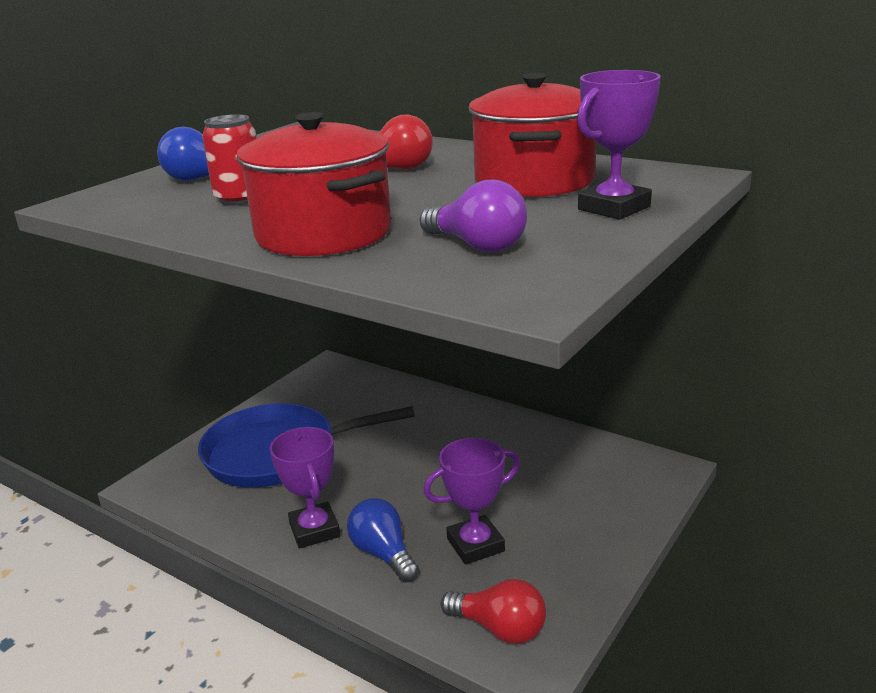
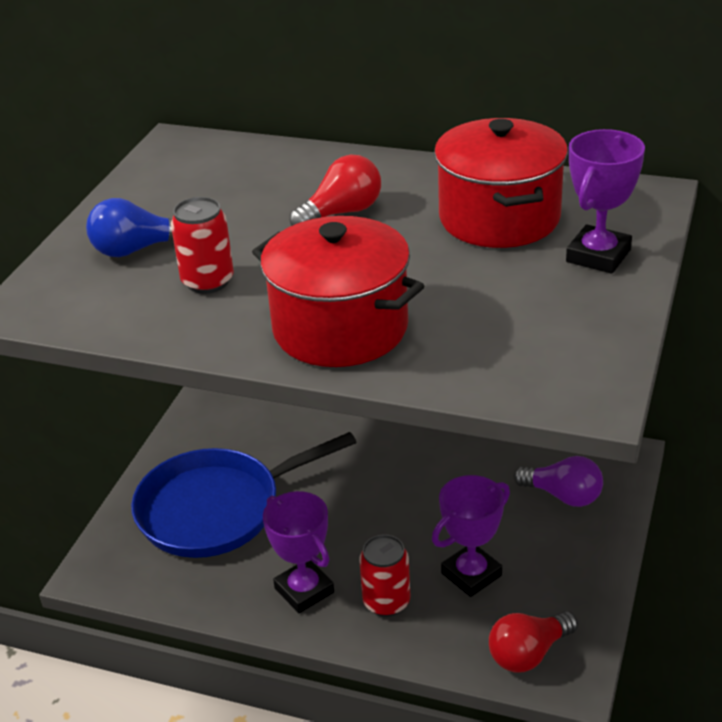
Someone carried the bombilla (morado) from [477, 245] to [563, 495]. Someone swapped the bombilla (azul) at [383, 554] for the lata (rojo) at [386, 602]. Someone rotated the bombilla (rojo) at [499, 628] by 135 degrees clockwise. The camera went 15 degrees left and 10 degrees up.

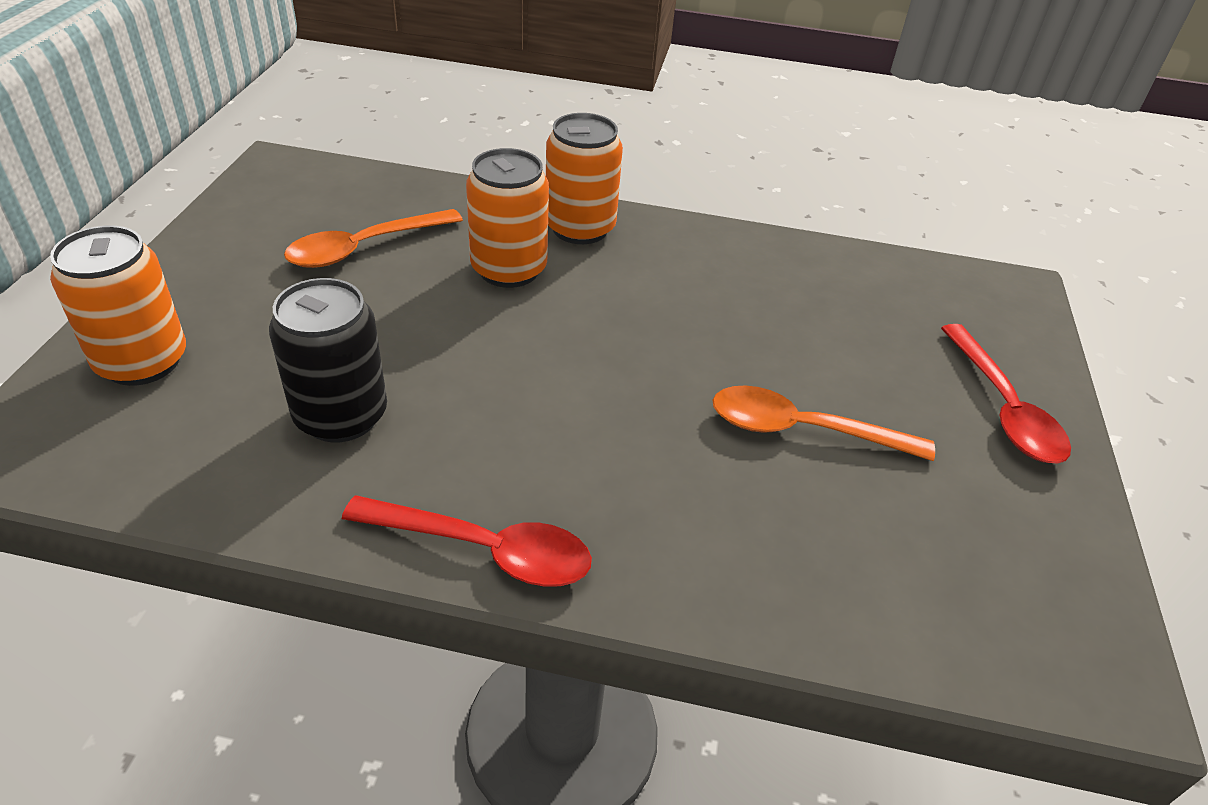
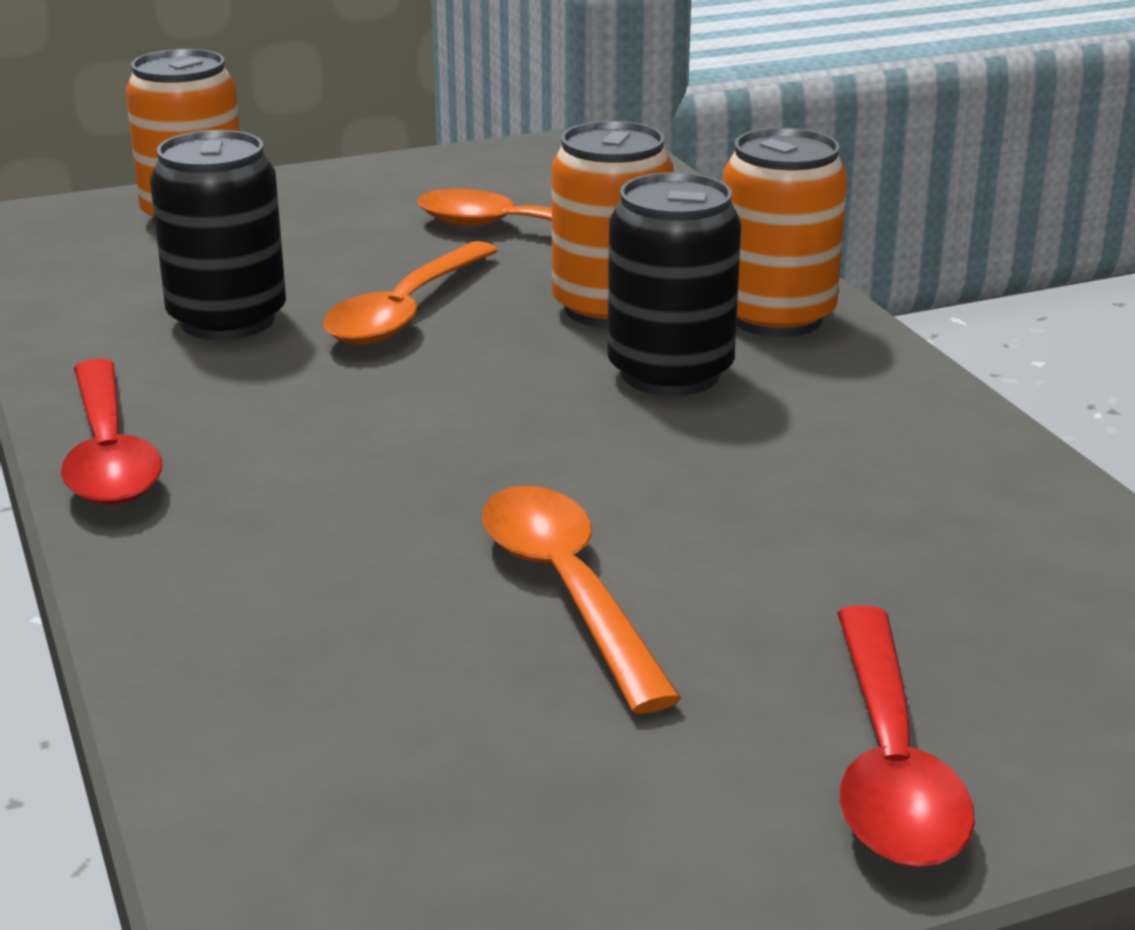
Someone put down the cuchara (naranja) at [406, 311]. Someone put down the lata (negro) at [670, 373]. Someone rotated the cuchara (rojo) at [1003, 407] by 45 degrees counterclockwise. The camera went 60 degrees right and 15 degrees down.

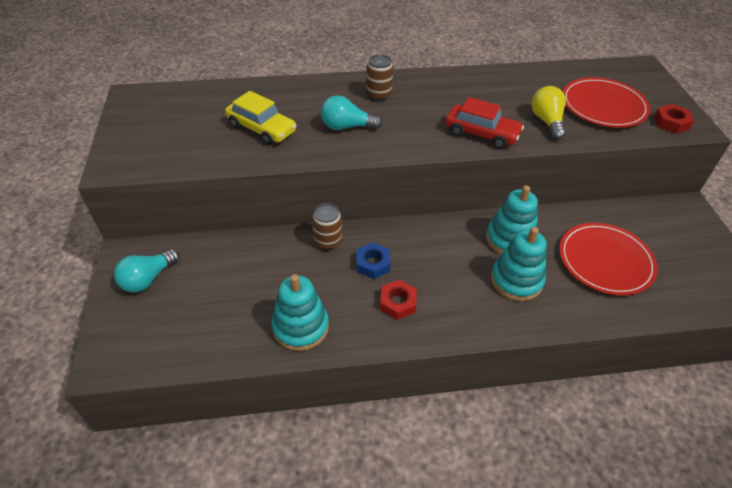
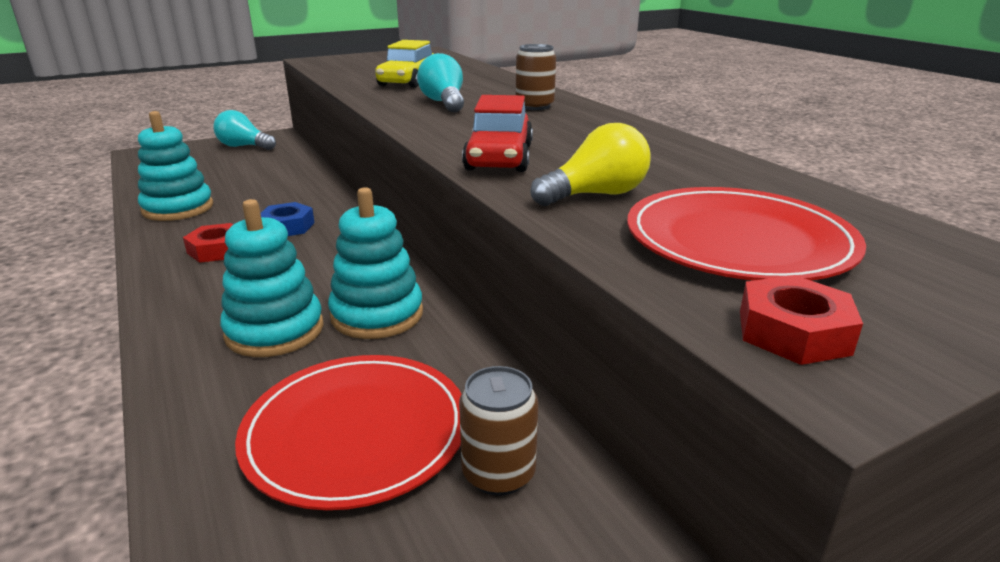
Someone carried the lata (marrón) from [328, 241] to [498, 473]. The camera went 70 degrees right and 20 degrees down.

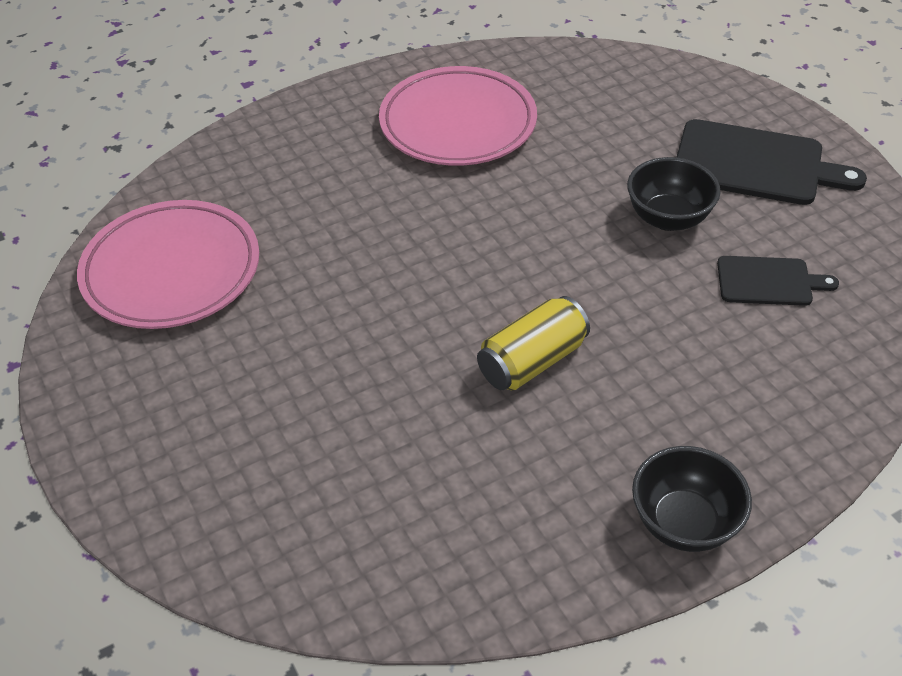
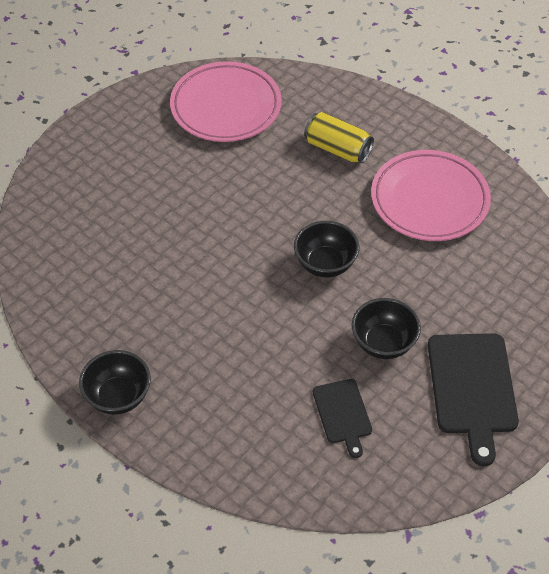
Someone put down the cuenco (negro) at [325, 264]. Someone carried the lata (amarillo) from [532, 361] to [337, 149]. The camera went 70 degrees right and 5 degrees up.

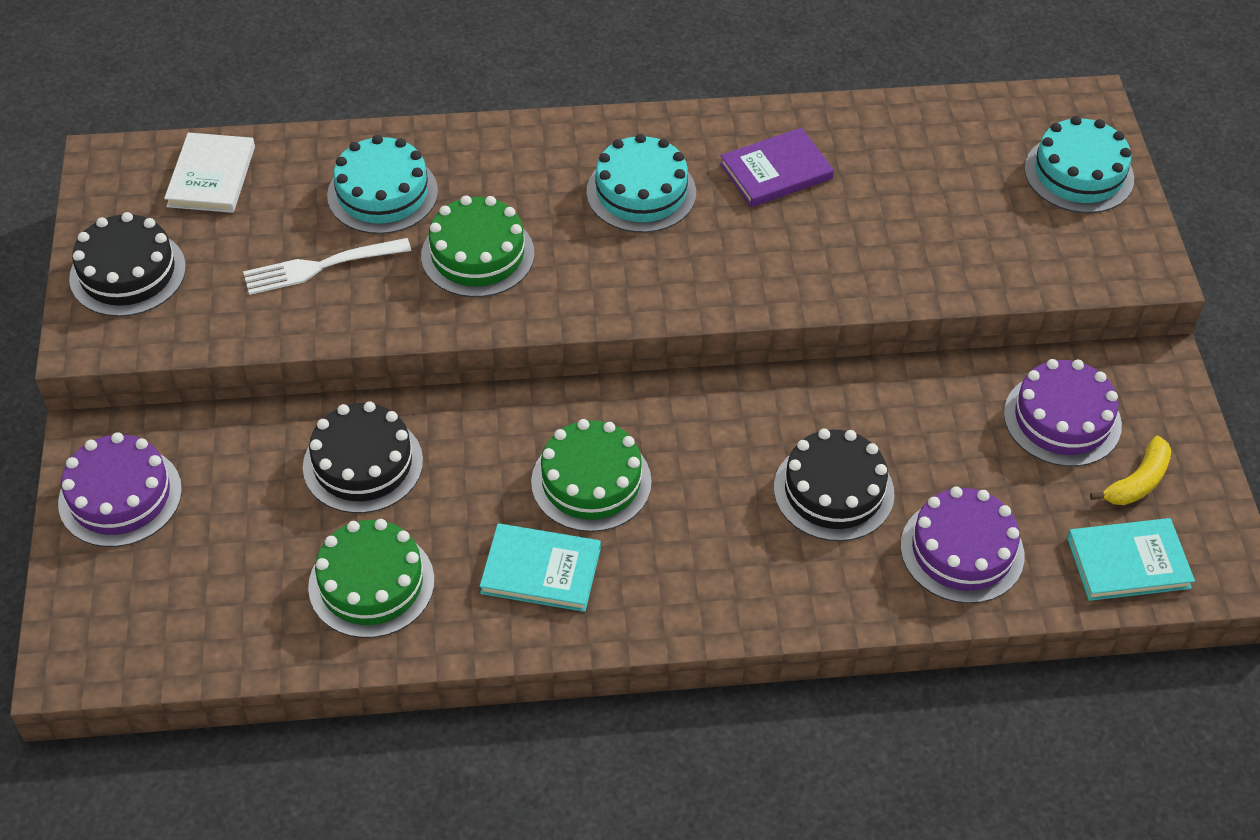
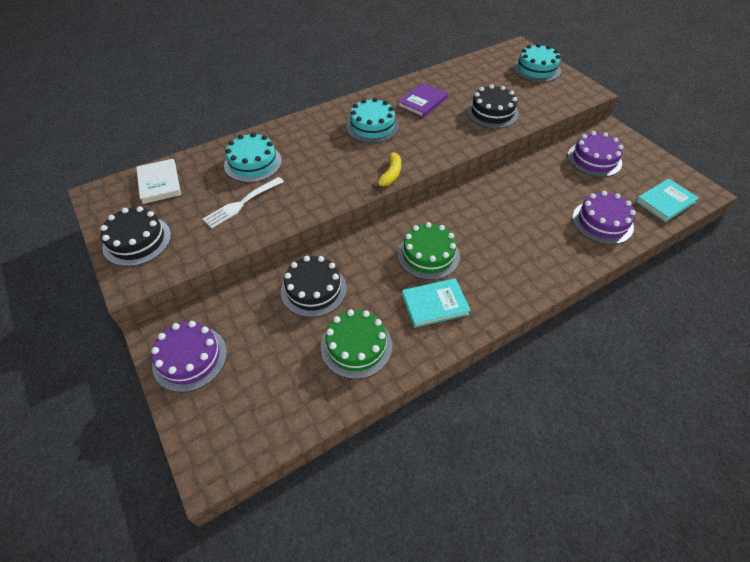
Someone took away the tarta (verde) at [477, 254]. Someone carried the tarta (negro) from [833, 491] to [492, 112]. Someone carried the plátano (amarillo) from [1137, 482] to [390, 175]. The camera went 25 degrees left and 0 degrees up.

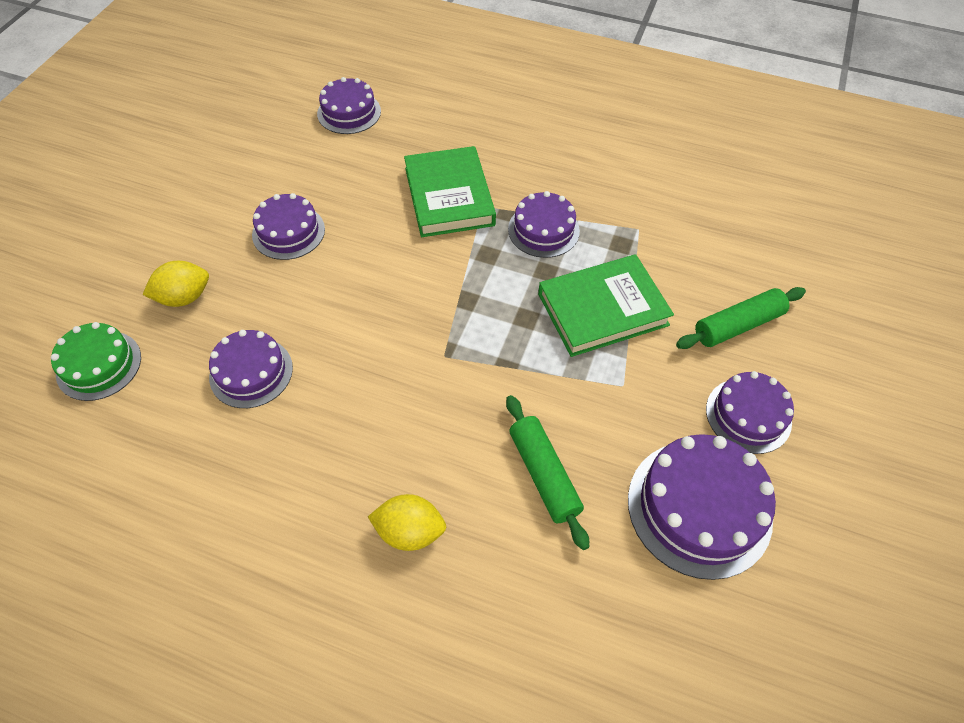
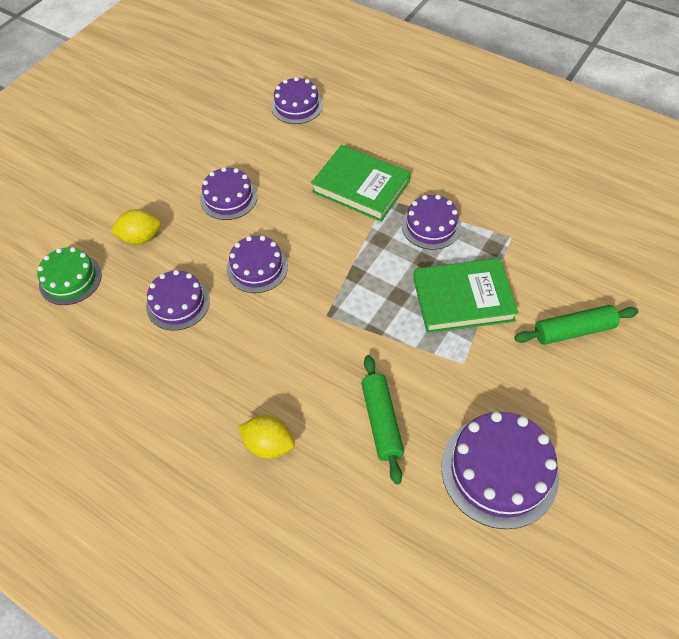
Someone carried the tarta (morado) from [748, 415] to [257, 267]. Someone rotated the libro (verde) at [449, 196] by 60 degrees counterclockwise. The camera went 15 degrees right and 0 degrees up.

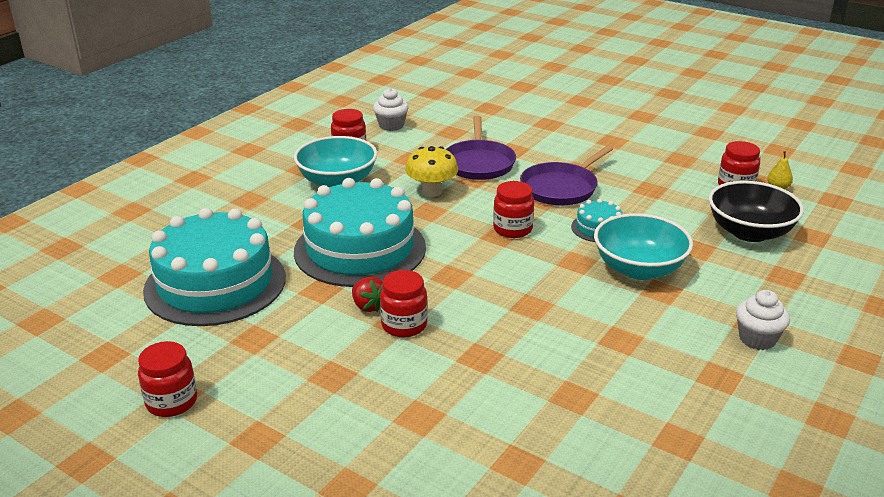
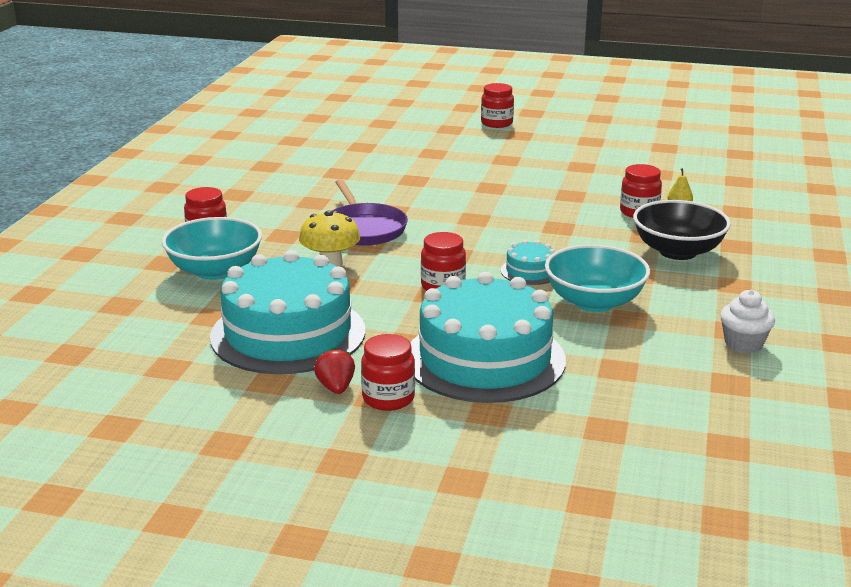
Someone took away the magdalena (blanco) at [391, 126]. Someone took away the sartén (morado) at [561, 188]. Someone carried the tarro (rojo) from [171, 402] to [496, 123]. Someone carried the tarta (turquesa) from [215, 284] to [485, 359]. Someone rotated the fresa (rojo) at [368, 306] by 135 degrees counterclockwise. The camera went 20 degrees left and 5 degrees down.

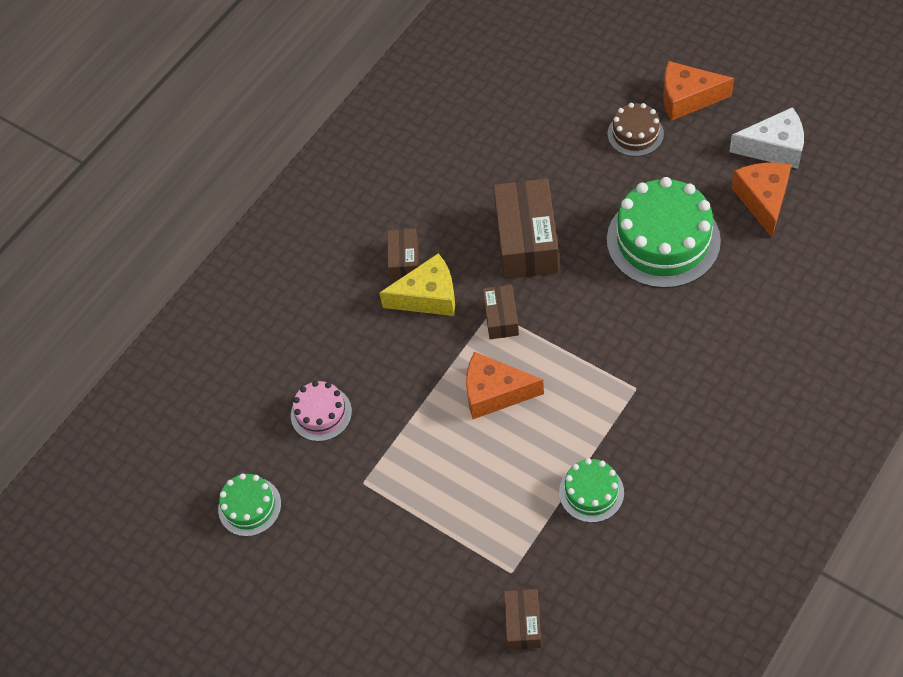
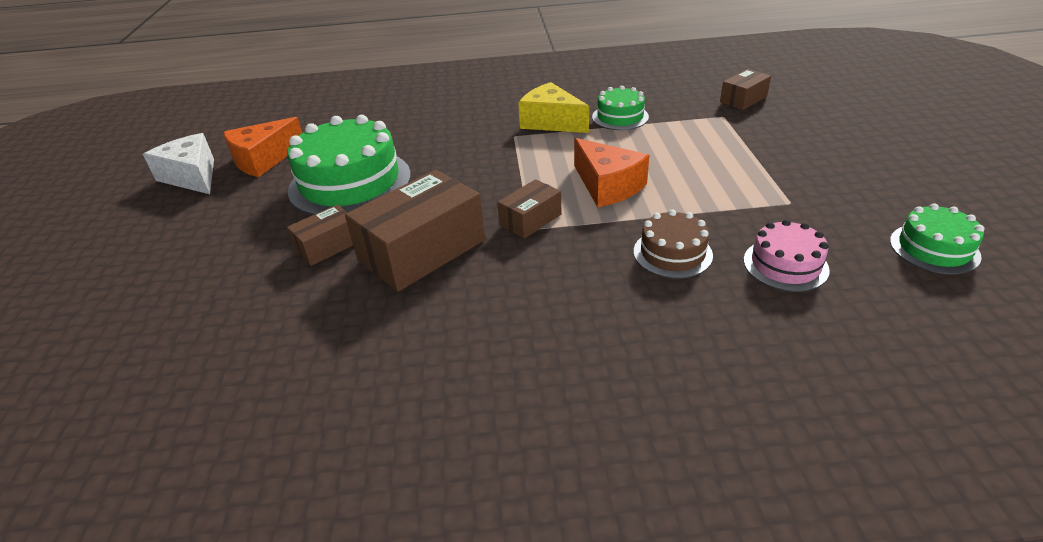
Someone took away the queso (naranja) at [687, 98]. Someone carried the queso (amarillo) from [428, 296] to [551, 122]. Someone carried the caja (marrón) from [404, 260] to [328, 246]. Someone carried the tarta (marrón) from [635, 134] to [672, 253]. The camera went 135 degrees left and 20 degrees down.

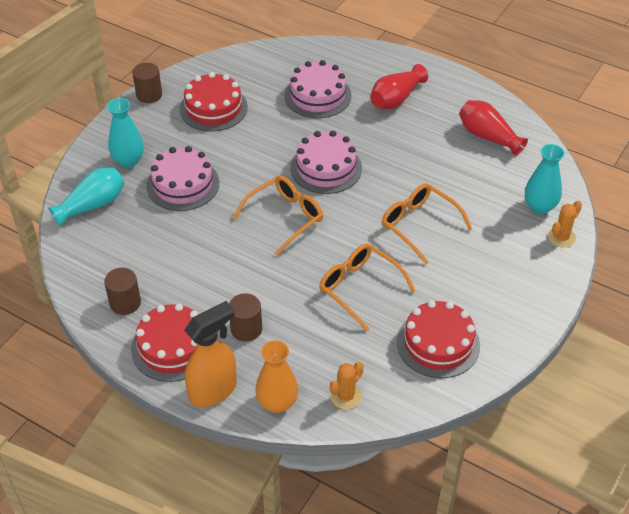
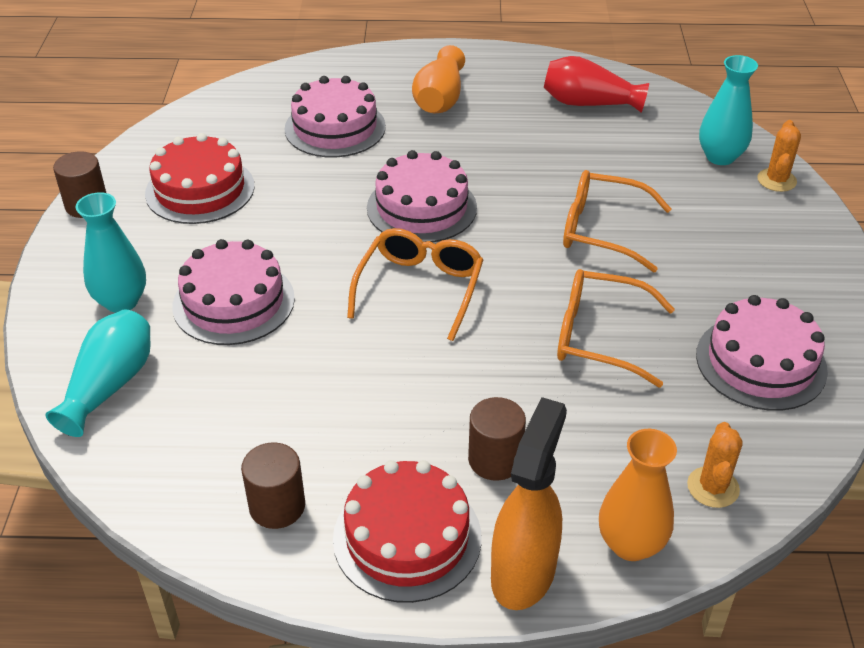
Someone repainted the florero (rojo) at [396, 98], which became the florero (naranja) at [440, 99]. Someone repainted the tarta (rojo) at [438, 343], which became the tarta (rosa) at [761, 362]. The camera went 30 degrees left and 5 degrees down.

